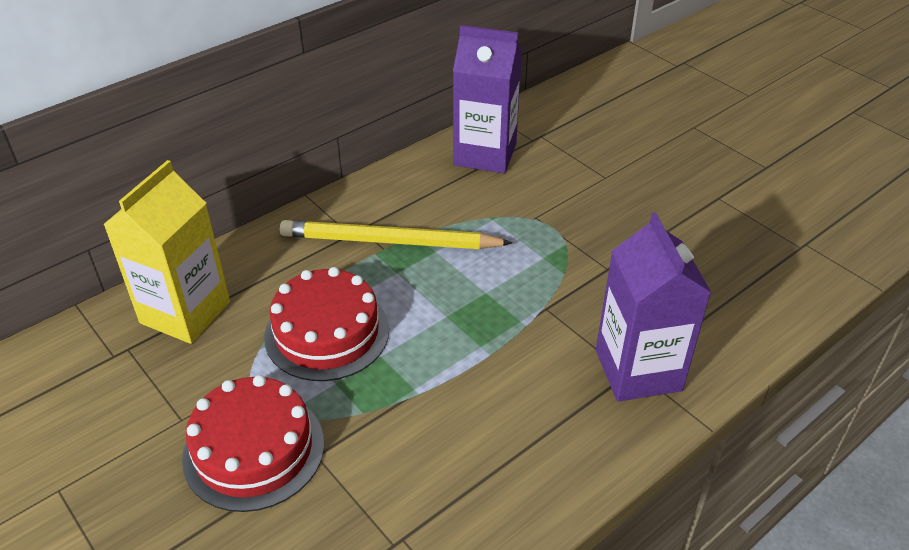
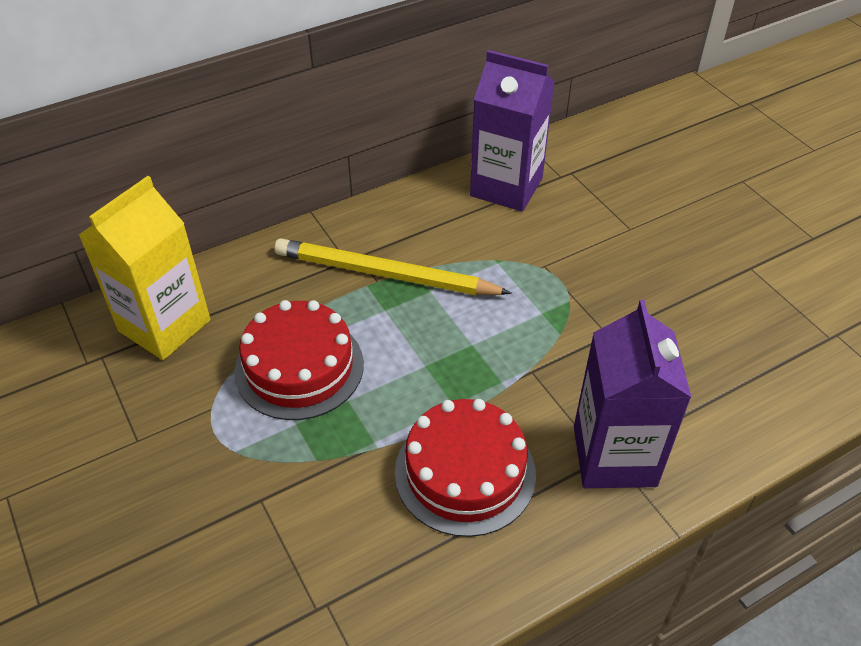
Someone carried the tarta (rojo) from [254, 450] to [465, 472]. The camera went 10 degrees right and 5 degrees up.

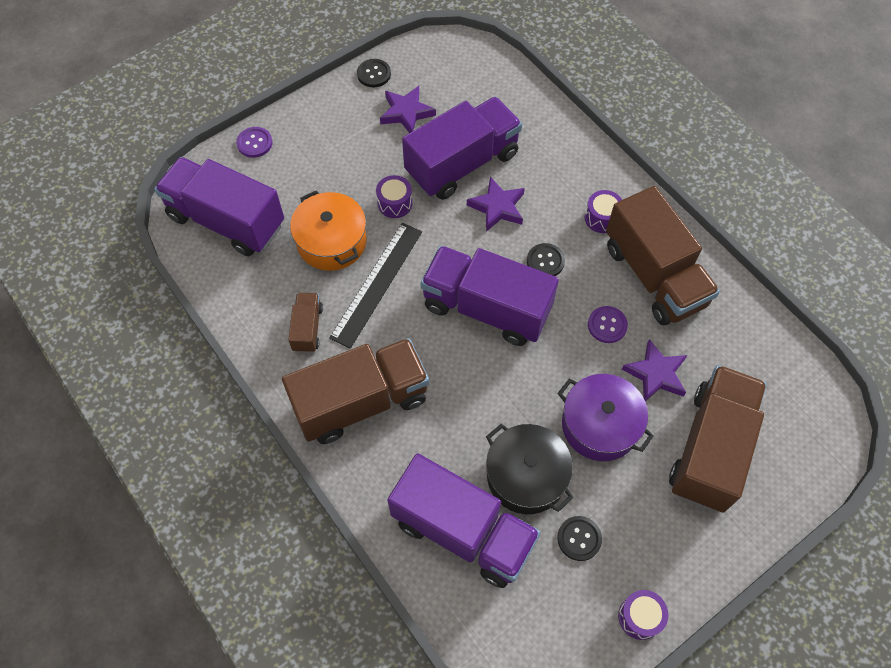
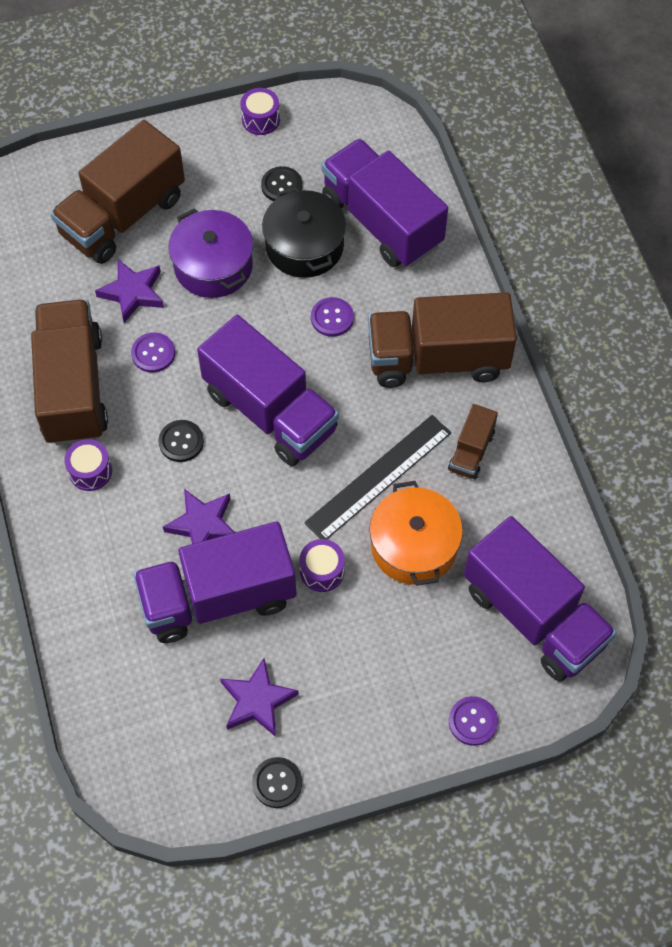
Someone put down the botón (morado) at [332, 318]. The camera went 160 degrees left and 0 degrees up.

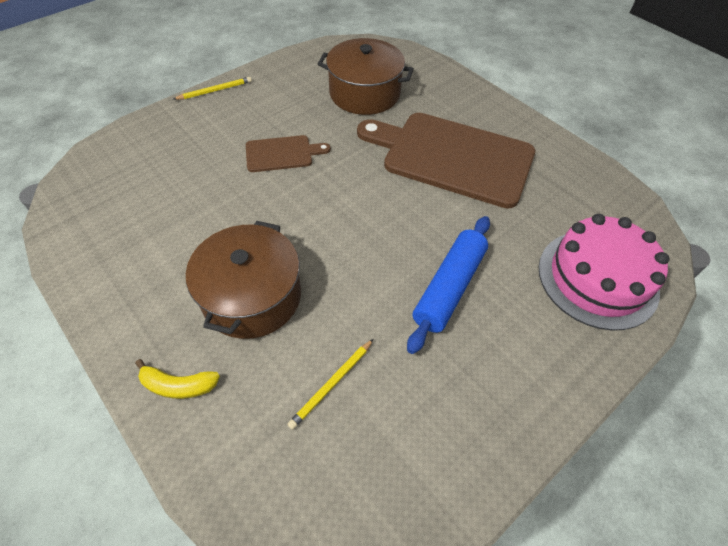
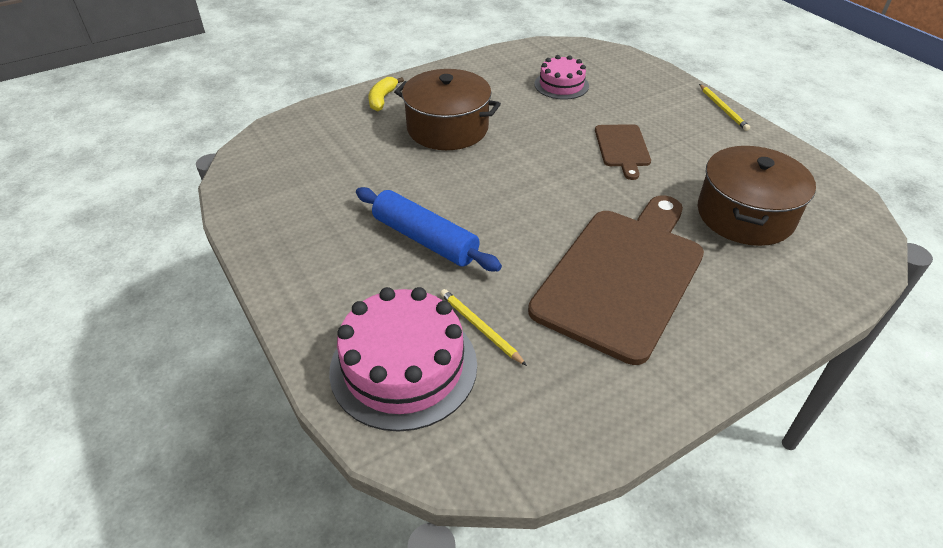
Someone put down the tarta (rosa) at [561, 85]. Someone carried the lápiz (amarillo) from [332, 384] to [480, 328]. The camera went 100 degrees right and 10 degrees down.

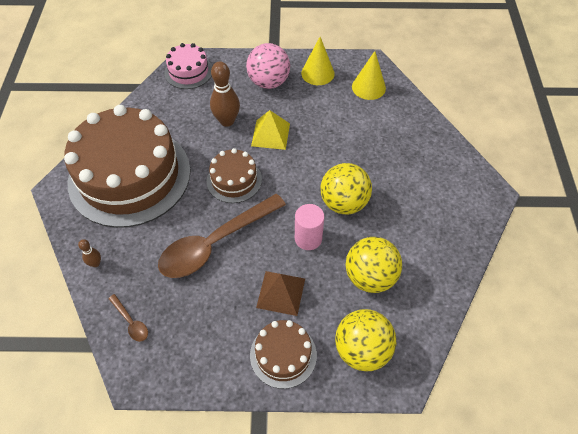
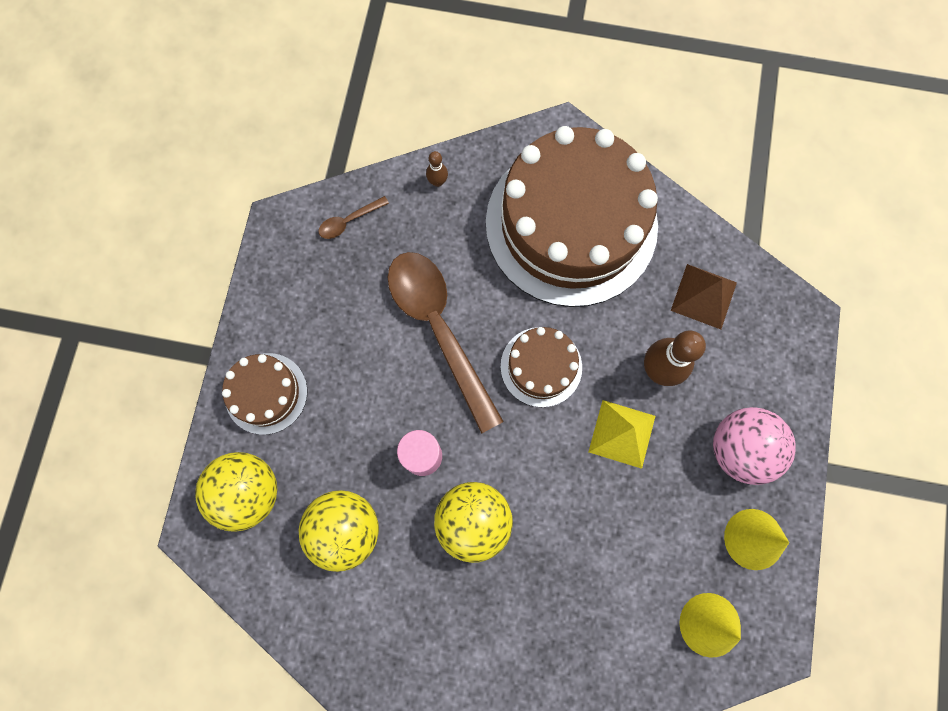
Someone took away the tarta (rosa) at [188, 71]. Someone carried the pirámide (marrón) from [281, 293] to [703, 296]. The camera went 100 degrees right and 20 degrees up.

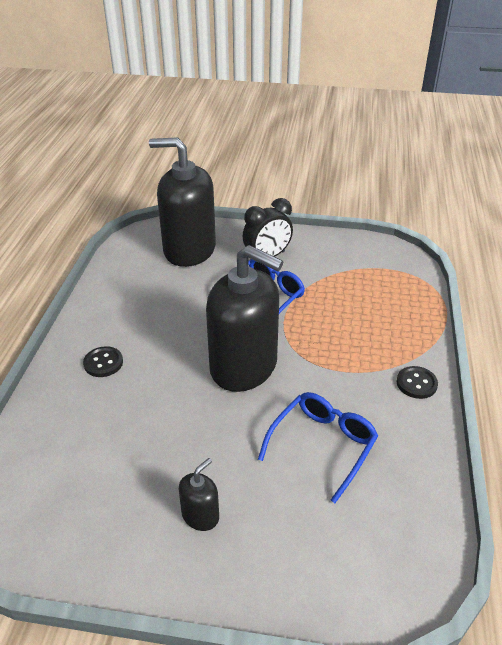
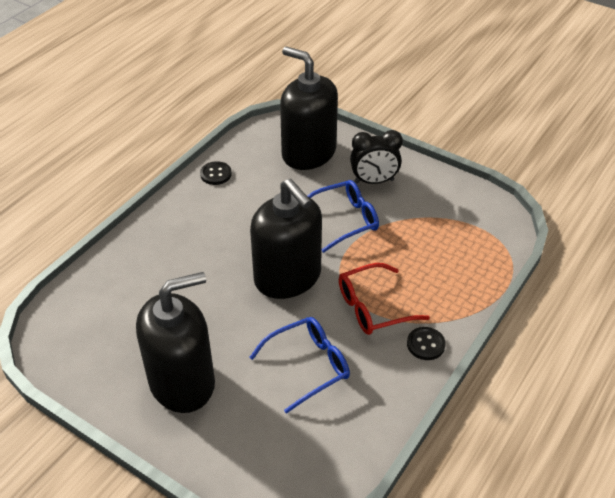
Someone put down the gafas (rojo) at [373, 307]. Someone carried the botón (negro) from [103, 363] to [216, 174]. Someone scaled the dispensador de jabón (negro) at [200, 515] by 2.39. The camera went 25 degrees right and 5 degrees up.

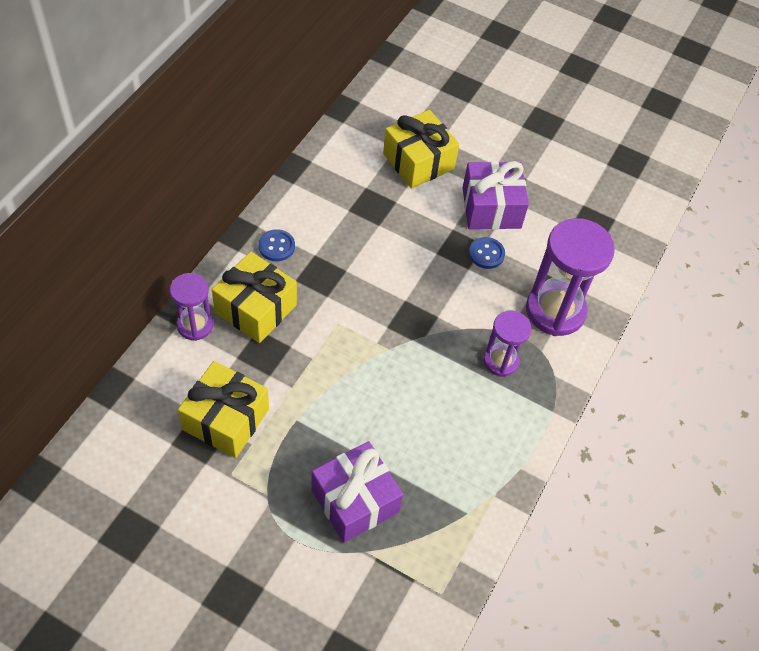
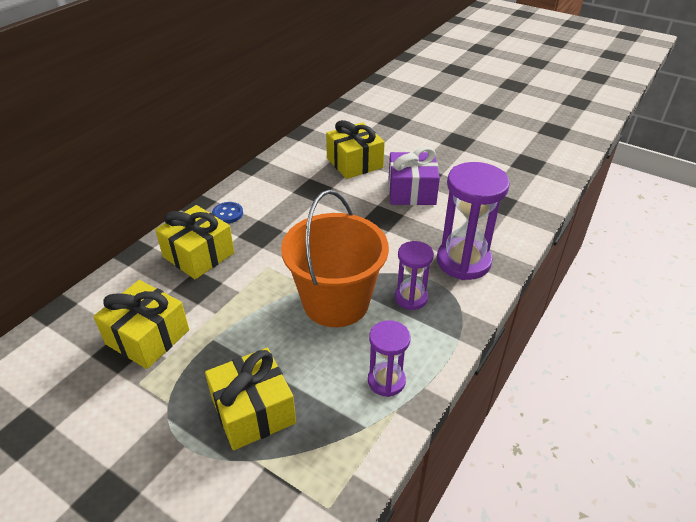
Someone took away the botón (azul) at [486, 254]. Someone put down the balde (naranja) at [336, 302]. Someone carried the reloj de arena (morado) from [195, 325] to [386, 381]. Someone repainted the regalo (morado) at [355, 500], which became the regalo (amarillo) at [253, 411]. The camera went 10 degrees right and 15 degrees down.

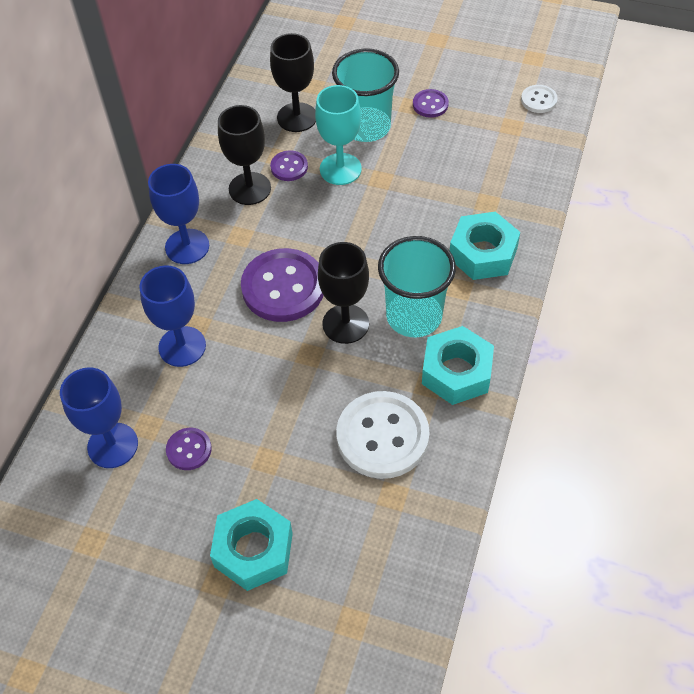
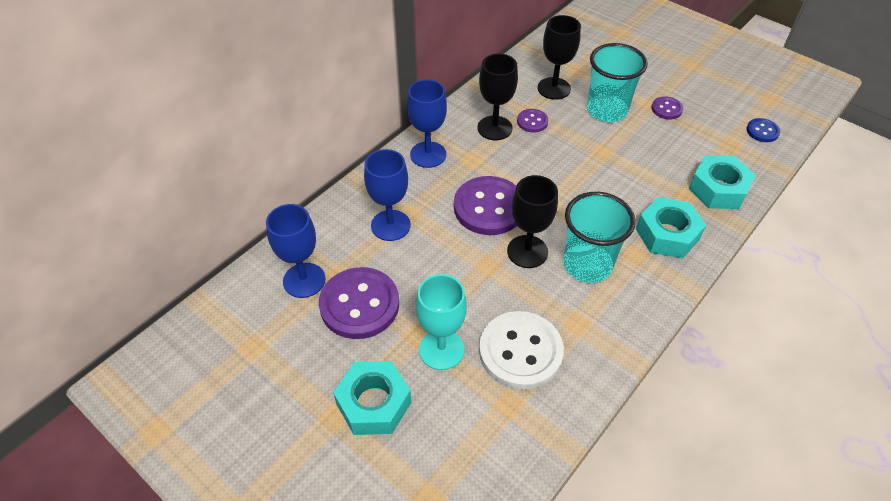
Someone carried the copa (turquesa) from [340, 169] to [441, 349]. Someone carried the tuerca (turquesa) from [456, 372] to [718, 189]. Someone repainted the botón (blanco) at [538, 100], which became the botón (azul) at [762, 131]. Someone scaled the botón (morado) at [189, 450] by 2.06. The camera went 20 degrees right and 5 degrees down.

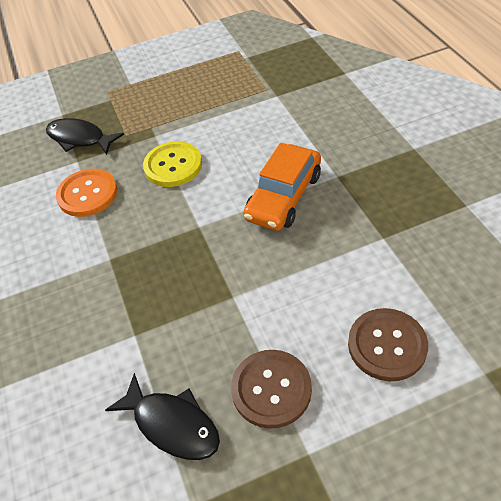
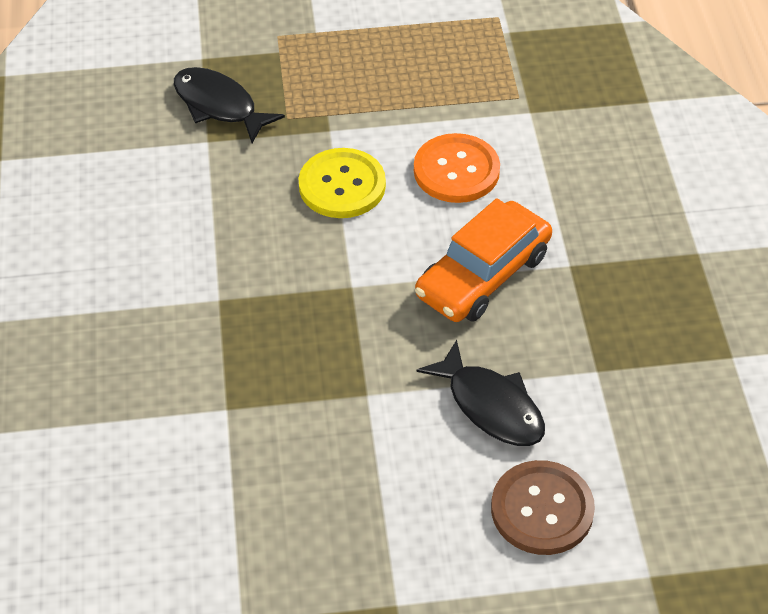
Someone took away the botón (marrón) at [271, 389]. Someone carried the botón (naranja) from [87, 194] to [456, 170]. Someone carried the pez (negro) from [172, 424] to [491, 406]. The camera went 10 degrees right and 0 degrees up.

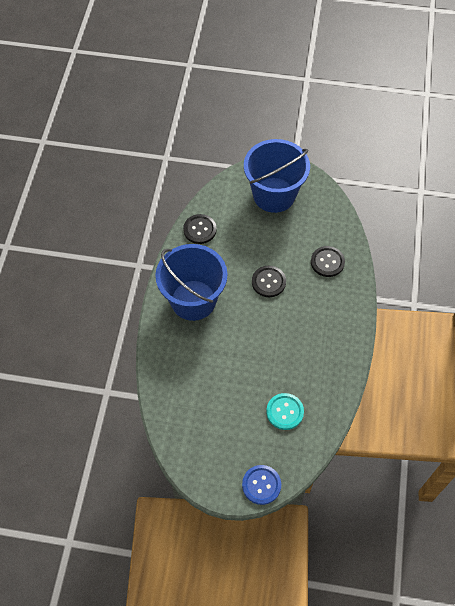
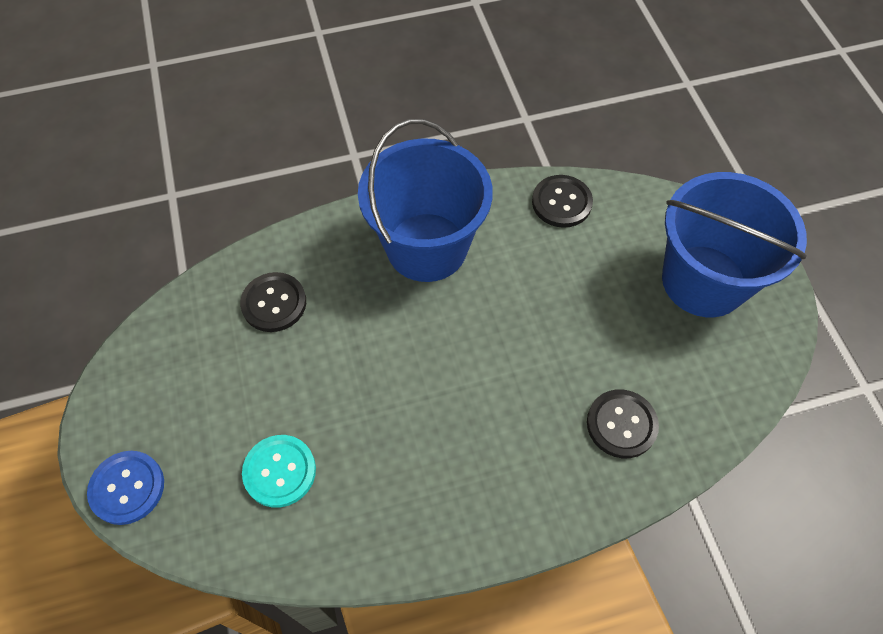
Someone carried the botón (negro) from [268, 282] to [274, 303]. The camera went 65 degrees right and 0 degrees up.

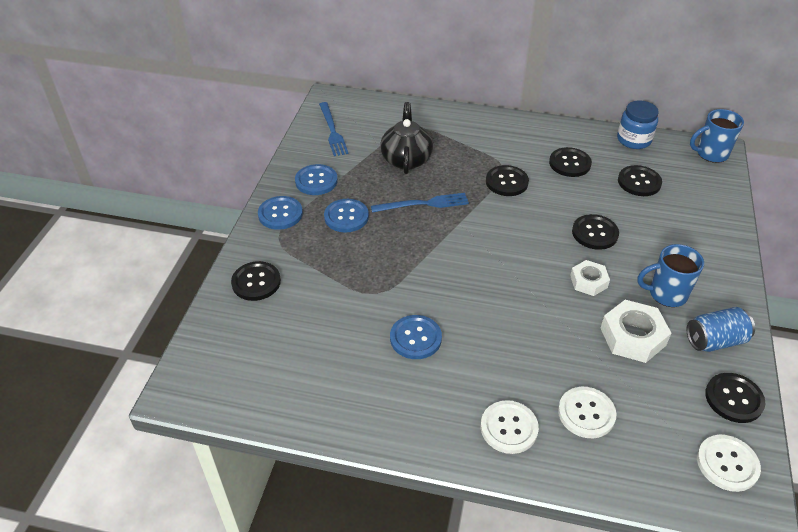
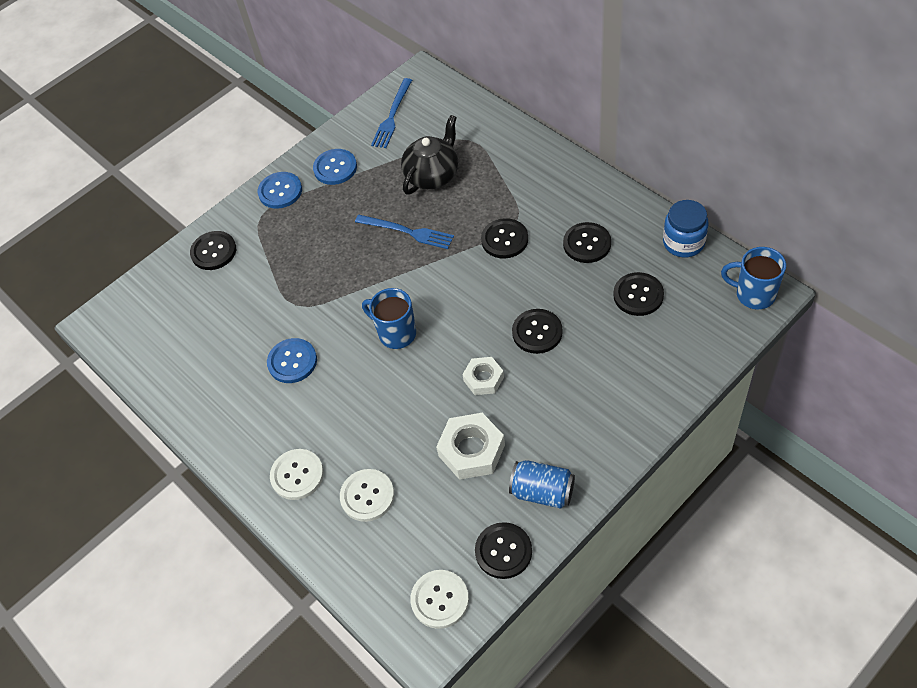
Someone took away the botón (azul) at [346, 217]. Someone carried the taza (azul) from [666, 294] to [396, 333]. The camera went 40 degrees right and 10 degrees up.

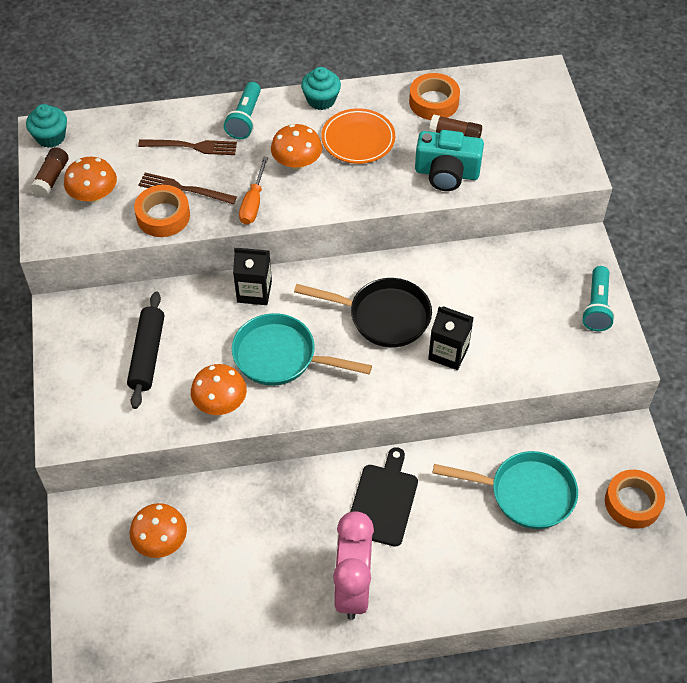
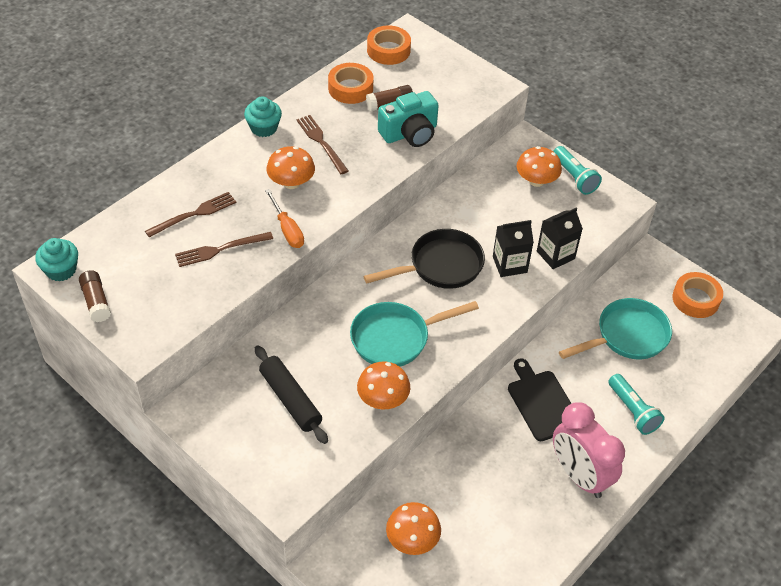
Someone carried the seta (naranja) from [94, 195] to [536, 180]. Someone carried the cinta adhesiva (naranja) from [163, 216] to [388, 50]. Someone carried the lámpara de mano (turquesa) from [245, 119] to [632, 411]. Someone carried the cartón de leche (negro) from [254, 291] to [555, 255]. Someone swapped the plato (naranja) at [358, 139] for the tenedor (marrón) at [321, 142]. The camera went 40 degrees left and 5 degrees down.

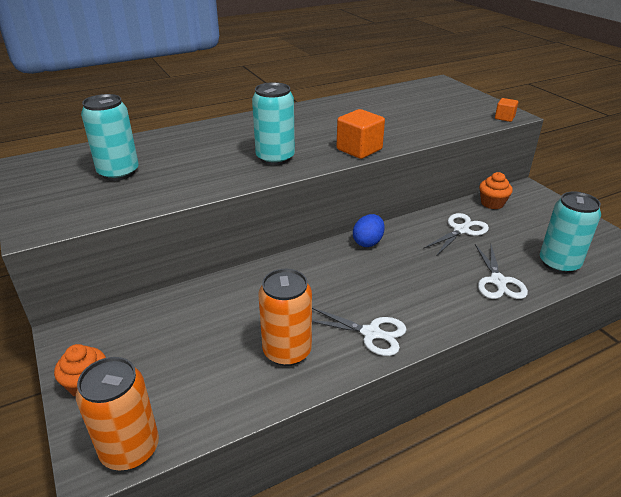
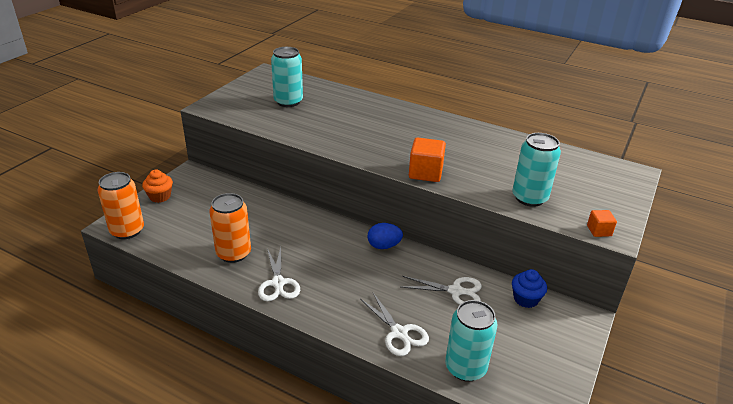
Someone carried the lata (turquesa) from [275, 158] to [529, 198]. Someone repainted the magdalena (naranja) at [492, 203], which became the magdalena (azul) at [525, 299]. Someone rotated the tijeras (blanco) at [498, 281] by 90 degrees counterclockwise. The camera went 55 degrees right and 0 degrees up.

